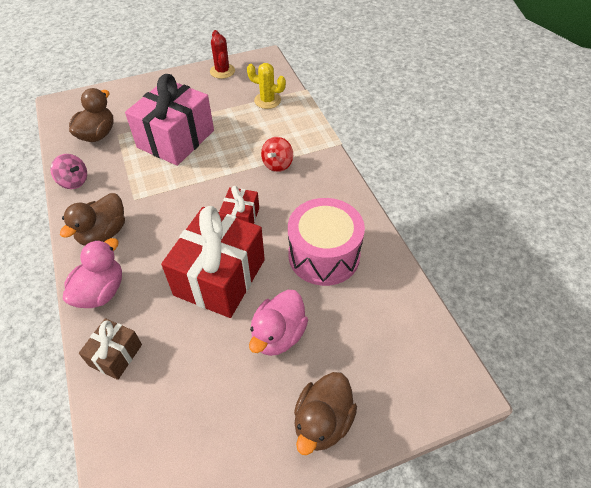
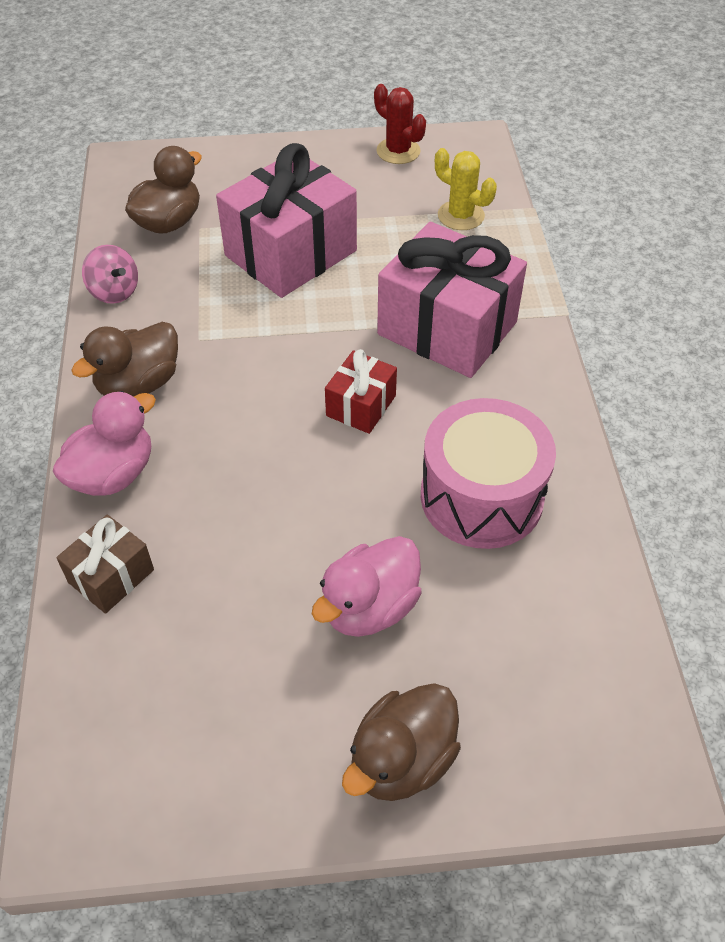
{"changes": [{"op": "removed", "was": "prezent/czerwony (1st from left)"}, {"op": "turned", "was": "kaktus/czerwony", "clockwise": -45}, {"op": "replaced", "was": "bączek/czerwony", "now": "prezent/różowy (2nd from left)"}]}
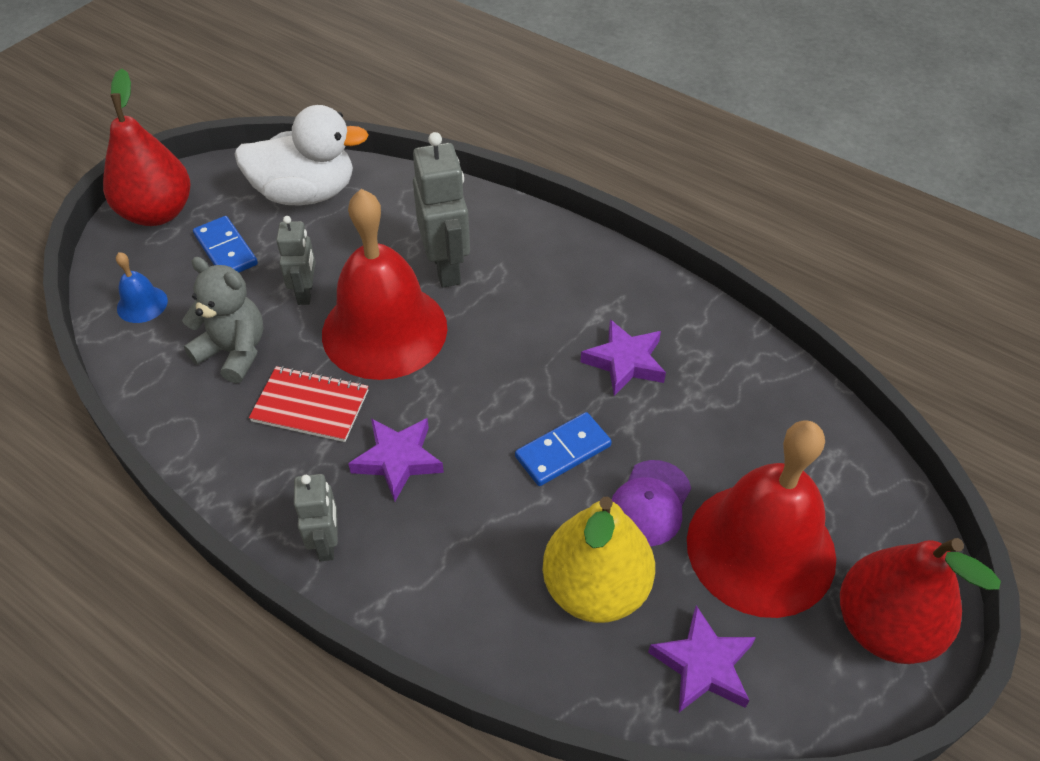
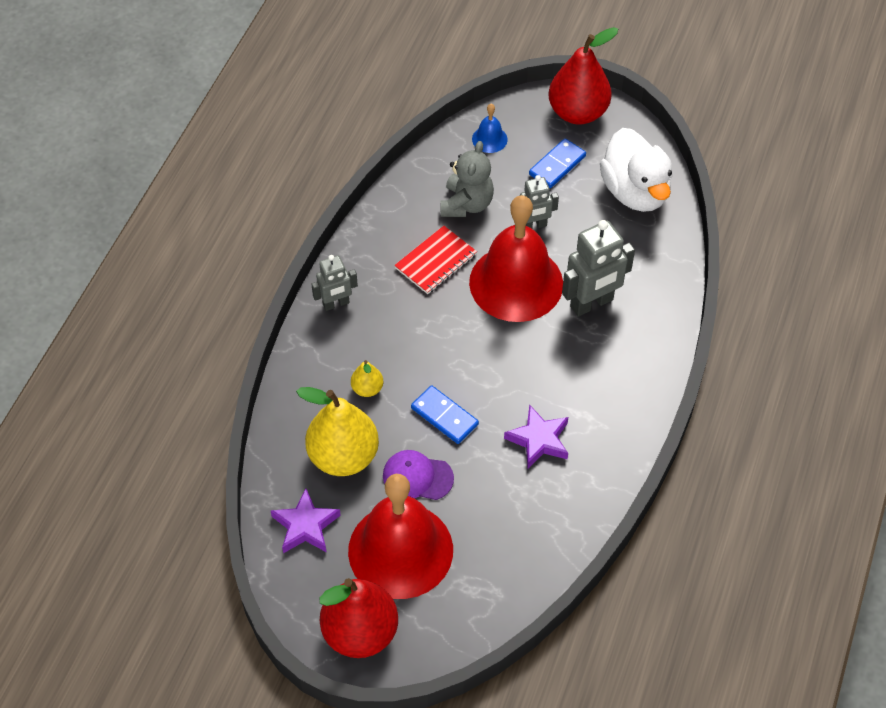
{"changes": [{"op": "turned", "was": "zeszyt/czerwony", "clockwise": 45}, {"op": "removed", "was": "gwiazda/fioletowy (1st from left)"}, {"op": "added", "now": "gruszka/żółty (2nd from left)"}]}
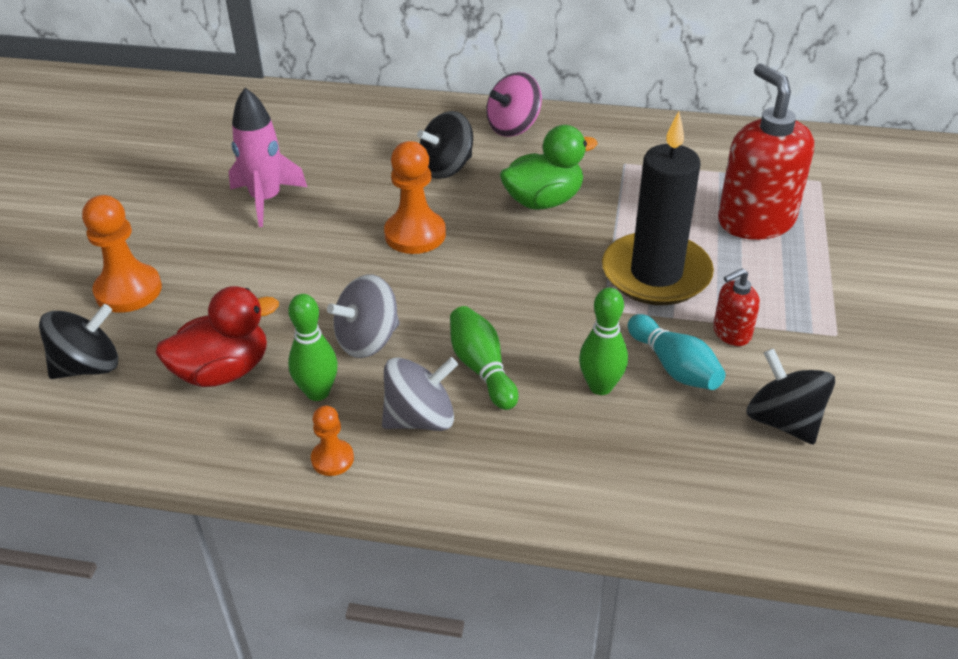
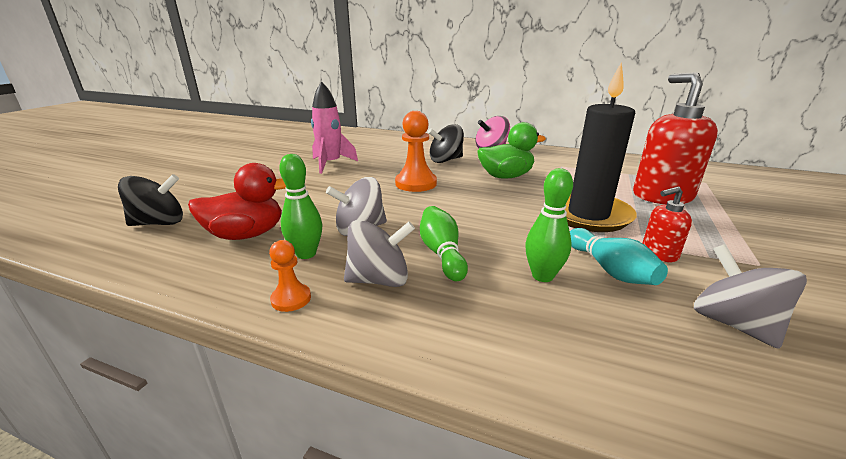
{"changes": [{"op": "removed", "was": "pionek/pomarańczowy (1st from left)"}, {"op": "recoloured", "was": "bączek/czarny (3rd from left)", "now": "bączek/szary (3rd from left)"}]}
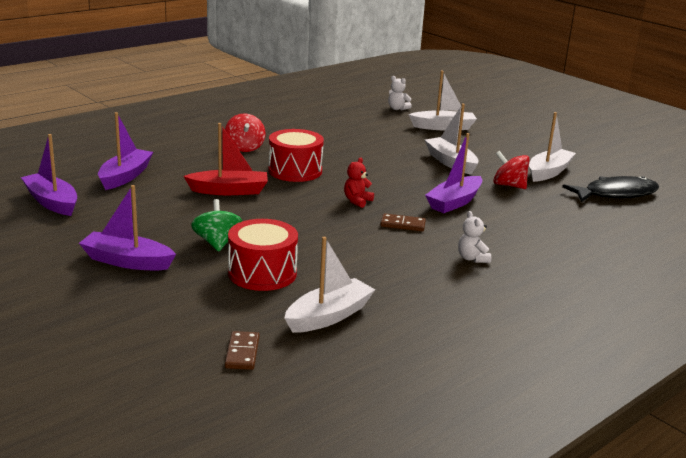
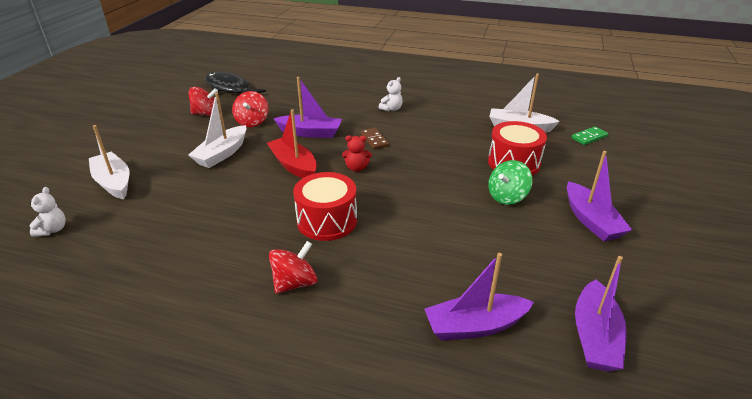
{"changes": [{"op": "moved", "was": "łódka/czerwony"}, {"op": "recoloured", "was": "kostka domina/brązowy (1st from left)", "now": "kostka domina/zielony"}, {"op": "replaced", "was": "łódka/biały (4th from left)", "now": "bączek/czerwony (1st from left)"}]}
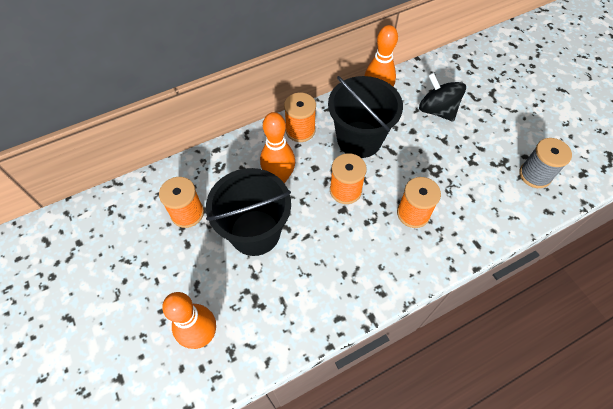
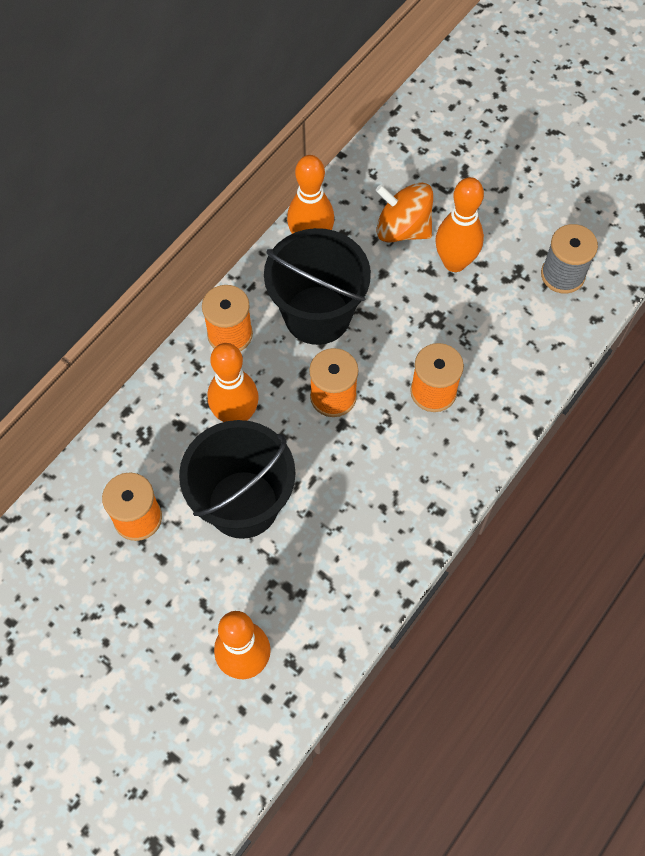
{"changes": [{"op": "recoloured", "was": "bączek/czarny", "now": "bączek/pomarańczowy"}, {"op": "added", "now": "kręgiel/pomarańczowy (4th from left)"}]}
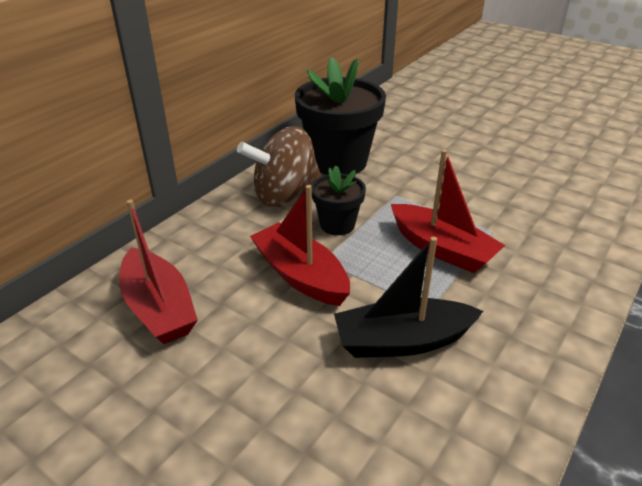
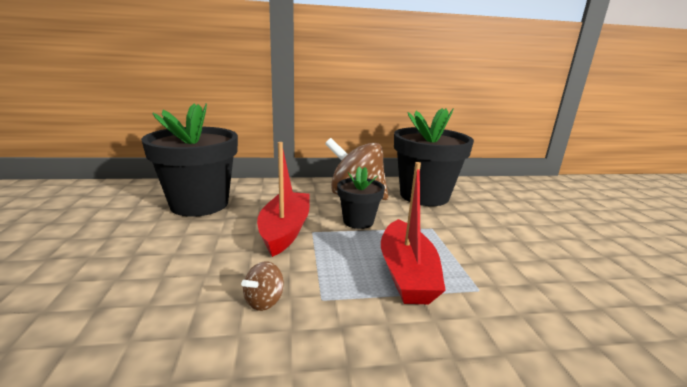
{"changes": [{"op": "replaced", "was": "łódka/czerwony (1st from left)", "now": "doniczka/czarny (1st from left)"}, {"op": "replaced", "was": "łódka/czarny", "now": "bączek/brązowy (1st from left)"}]}
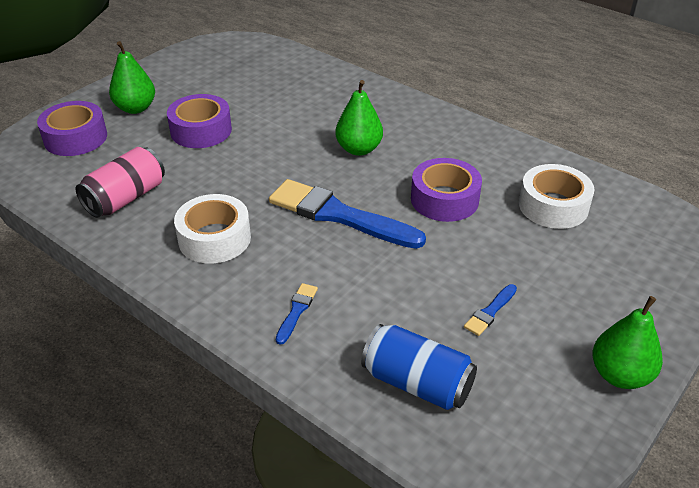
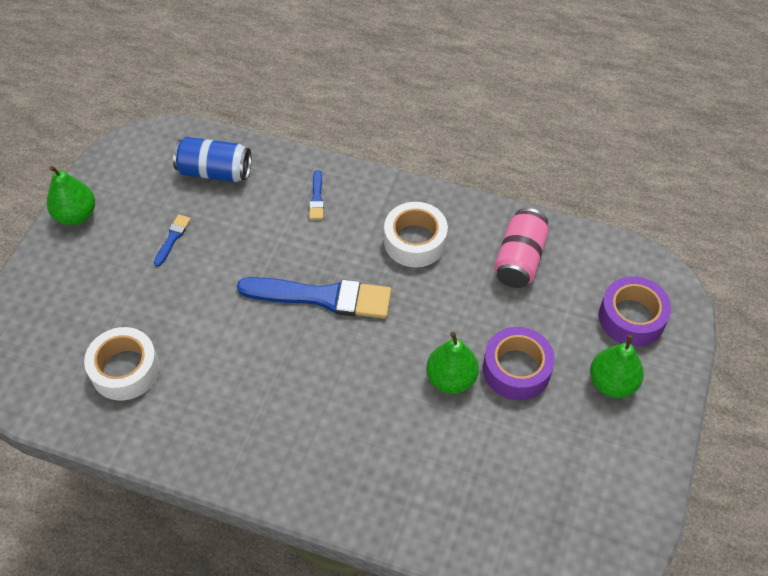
{"changes": [{"op": "moved", "was": "gruszka/zielony (2nd from left)"}, {"op": "removed", "was": "taśma klejąca/fioletowy (3rd from left)"}]}
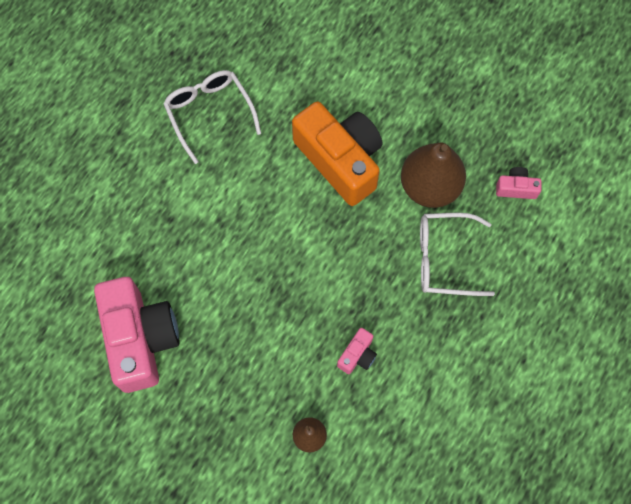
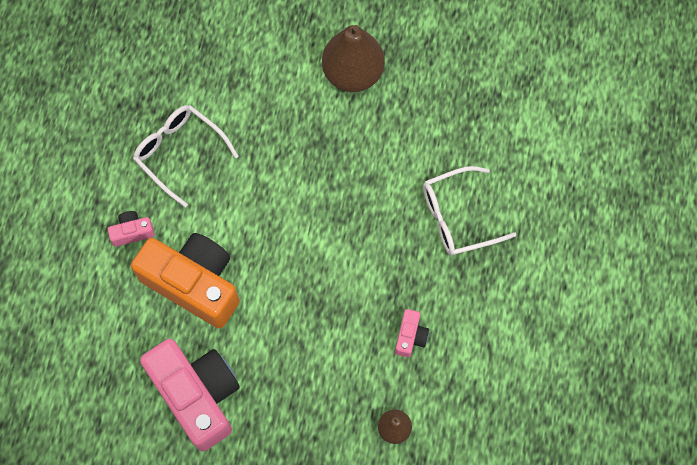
{"changes": [{"op": "moved", "was": "aparat fotograficzny/pomarańczowy"}, {"op": "moved", "was": "gruszka/brązowy (2nd from left in the first image)", "now": "gruszka/brązowy (1st from left)"}, {"op": "moved", "was": "aparat fotograficzny/różowy (3rd from left in the first image)", "now": "aparat fotograficzny/różowy (1st from left)"}]}
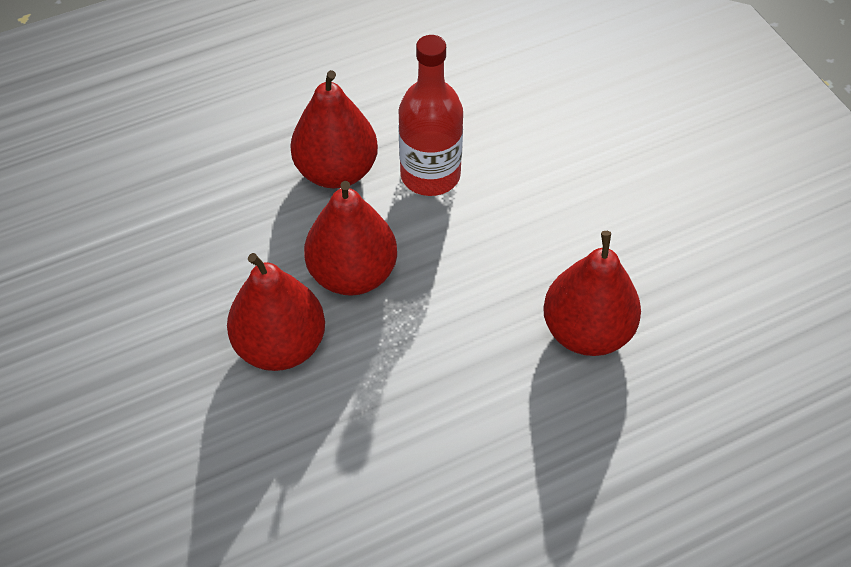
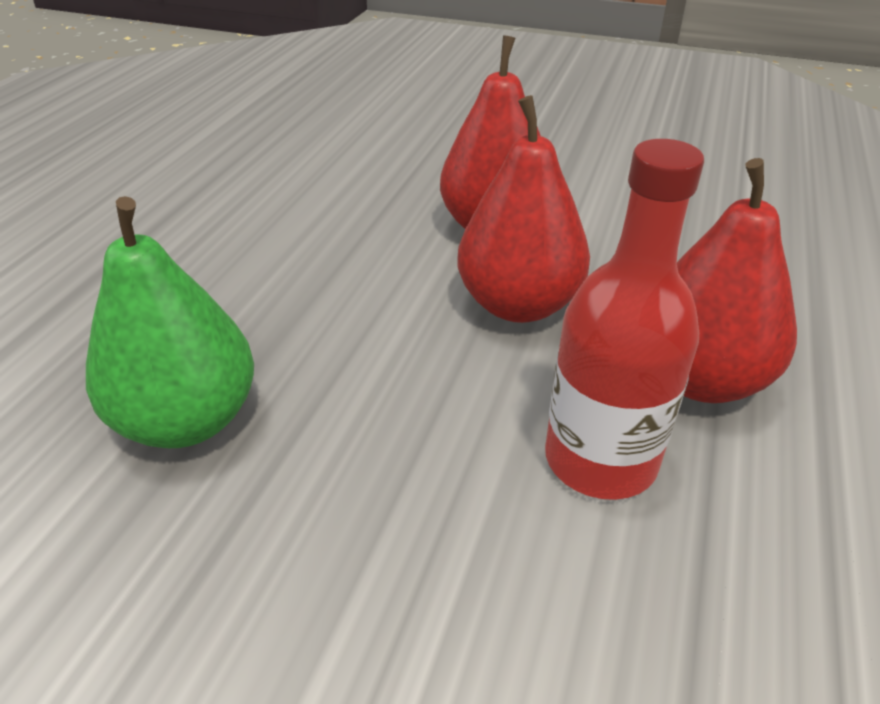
{"changes": [{"op": "recoloured", "was": "gruszka/czerwony (4th from left)", "now": "gruszka/zielony"}]}
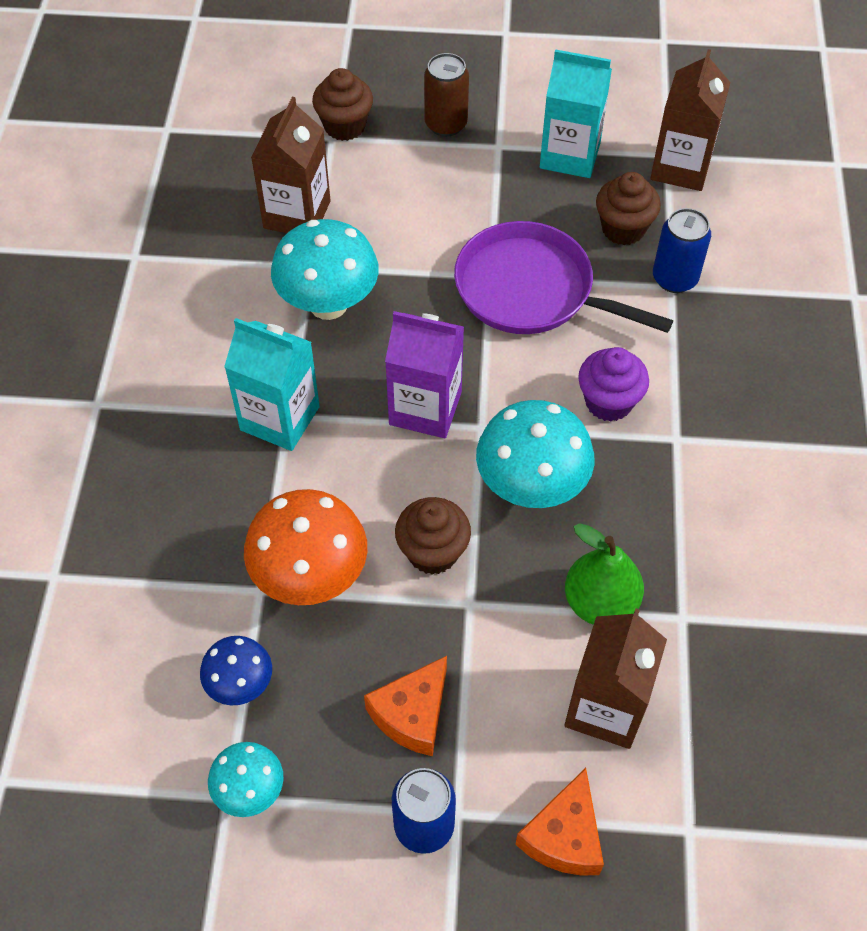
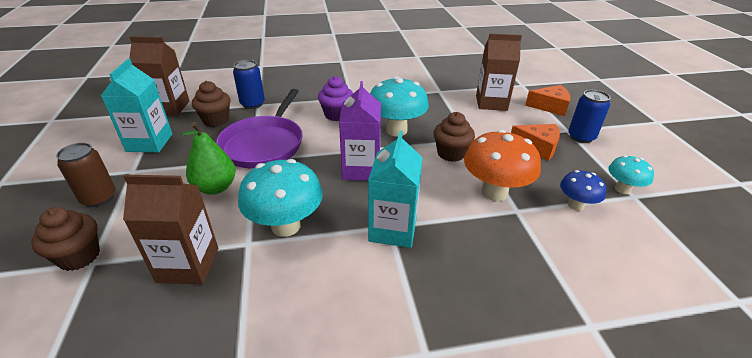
{"changes": [{"op": "moved", "was": "gruszka/zielony"}]}
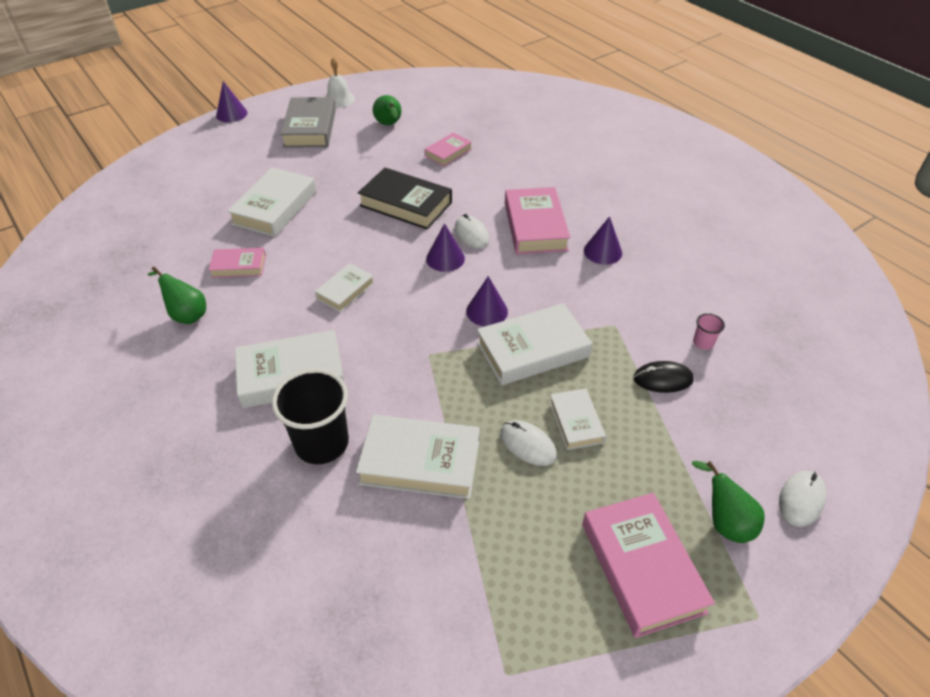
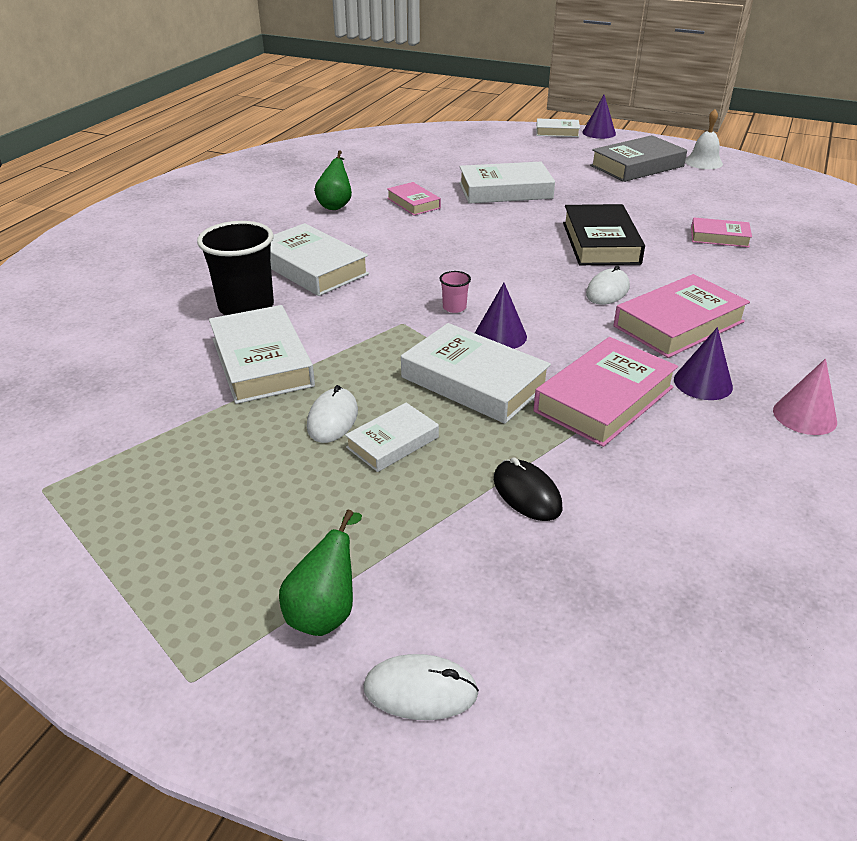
{"changes": [{"op": "moved", "was": "książka/biały (3rd from left in the first image)", "now": "książka/biały (6th from left)"}, {"op": "removed", "was": "gruszka/zielony (2nd from left)"}, {"op": "removed", "was": "stożek/fioletowy (2nd from left)"}, {"op": "moved", "was": "książka/różowy (4th from left in the first image)", "now": "książka/różowy (2nd from left)"}, {"op": "moved", "was": "szklanka/różowy"}, {"op": "added", "now": "stożek/różowy"}]}
